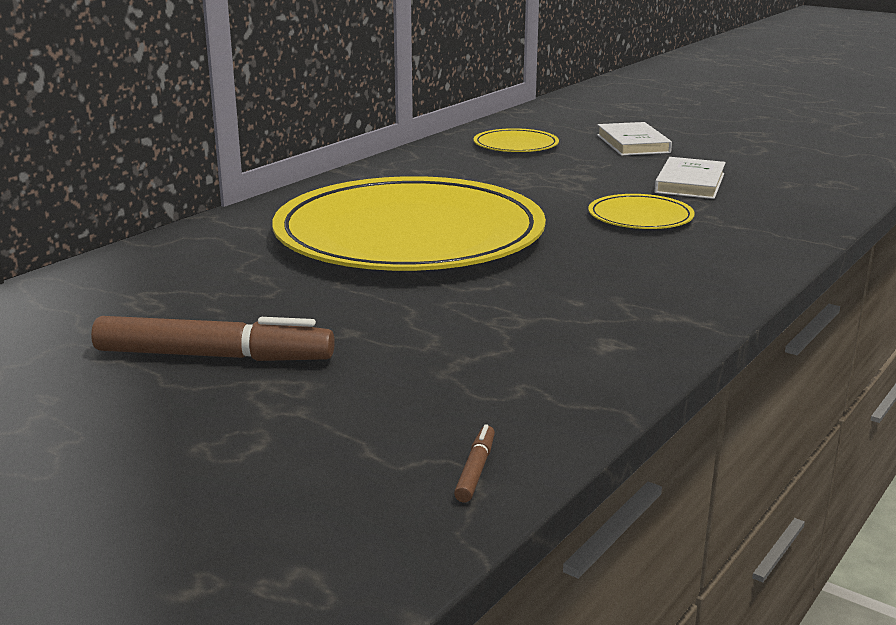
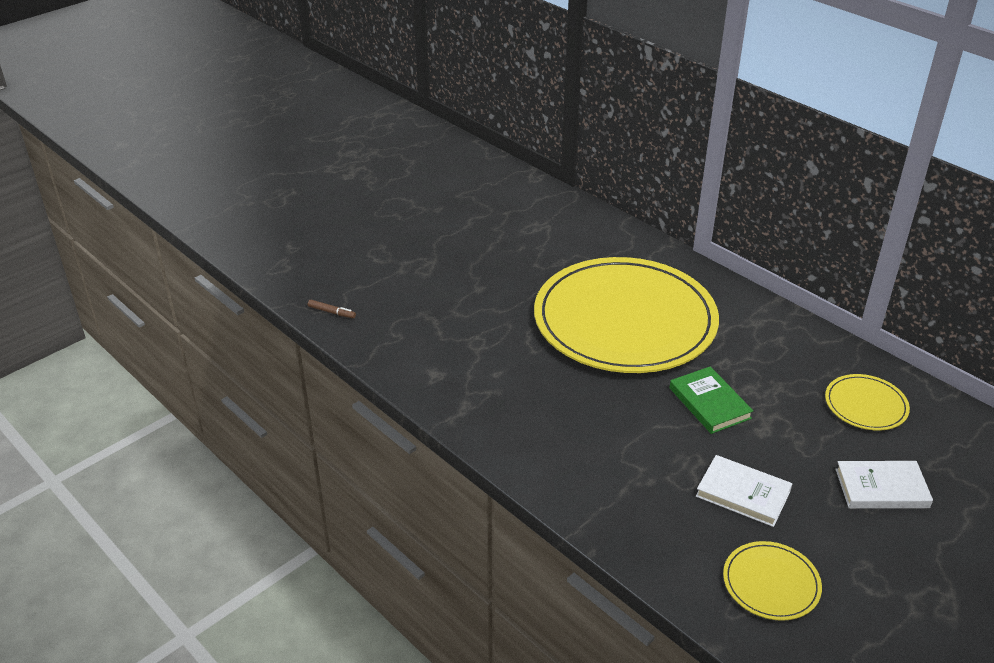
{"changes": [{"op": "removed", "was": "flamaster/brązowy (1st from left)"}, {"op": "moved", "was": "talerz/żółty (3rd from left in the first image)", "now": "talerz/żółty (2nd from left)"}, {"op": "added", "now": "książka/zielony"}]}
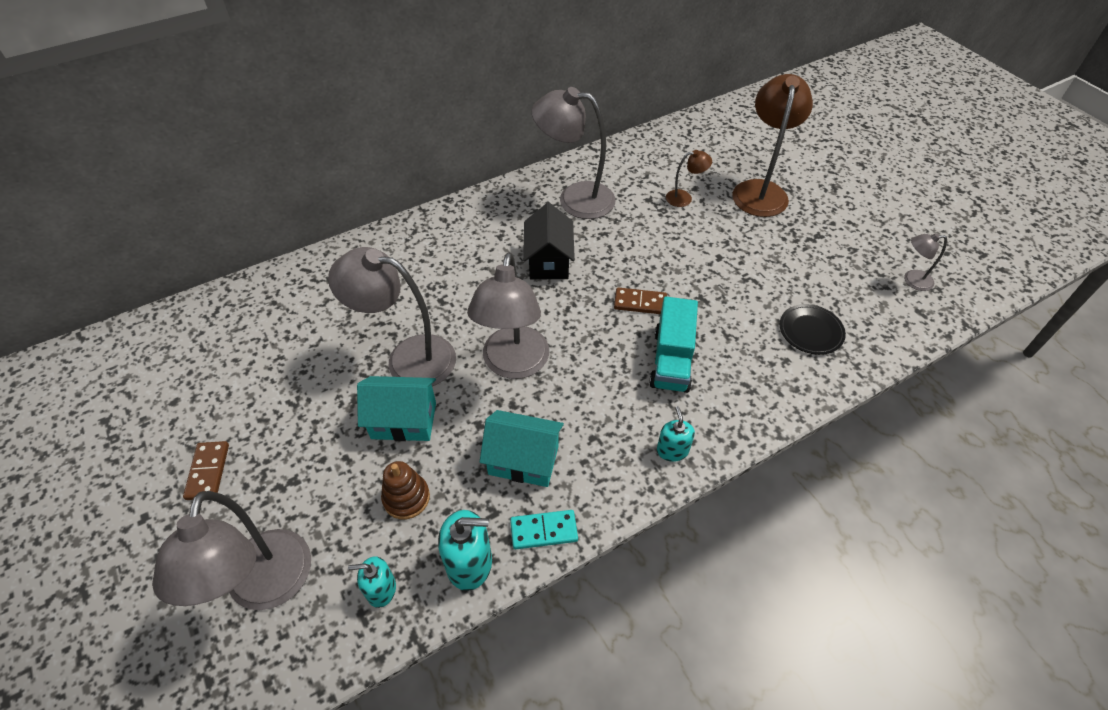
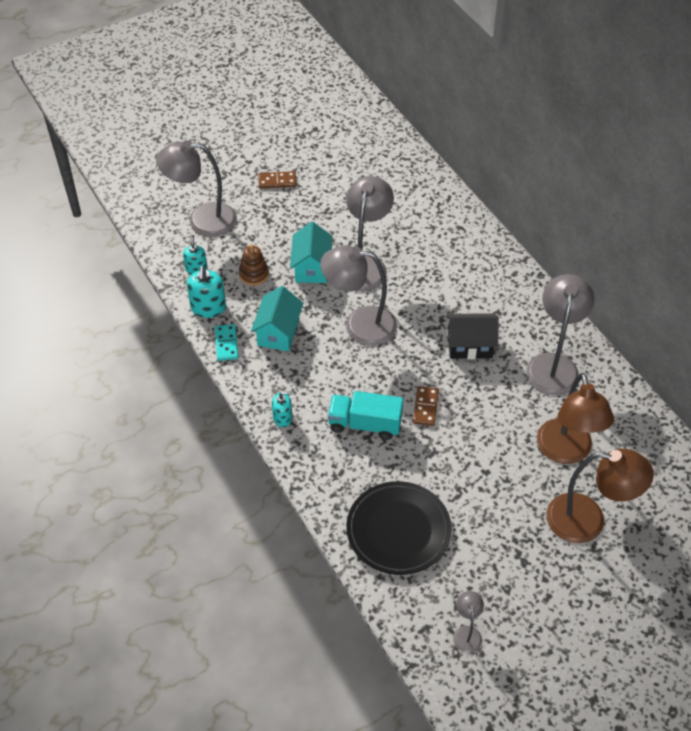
{"changes": [{"op": "resized", "was": "lampka/brązowy (1st from left)", "ratio": 2.13}, {"op": "resized", "was": "talerz/czarny", "ratio": 1.84}]}
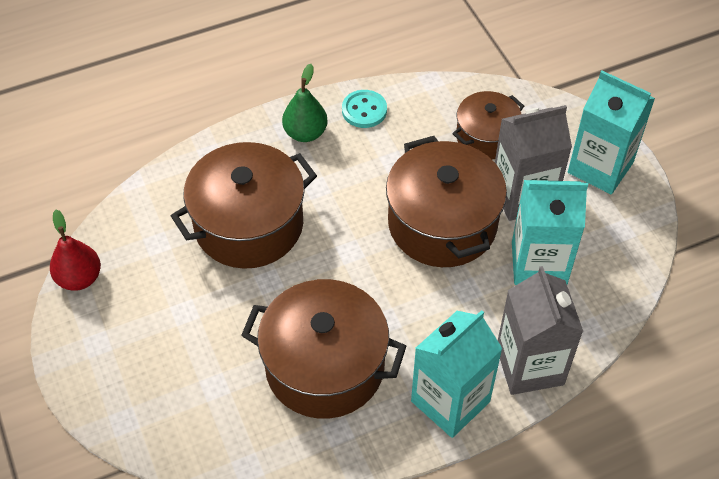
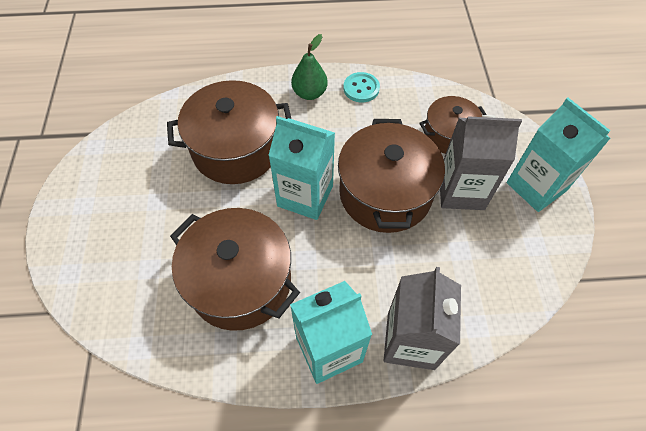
{"changes": [{"op": "removed", "was": "gruszka/czerwony"}, {"op": "moved", "was": "karton mleka/turkusowy (2nd from left in the first image)", "now": "karton mleka/turkusowy (1st from left)"}]}
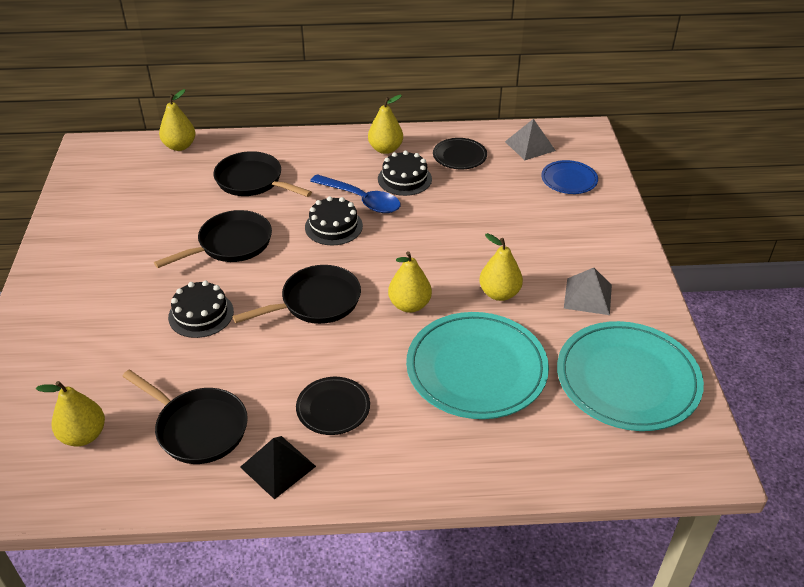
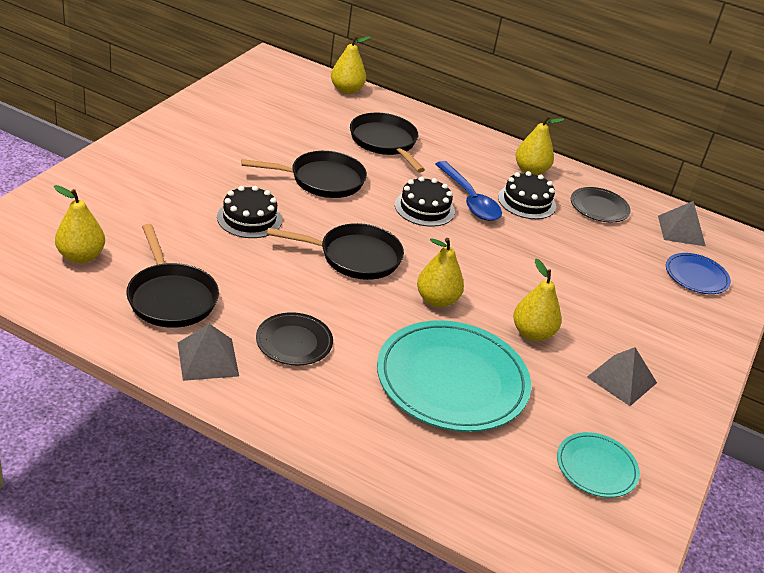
{"changes": [{"op": "recoloured", "was": "piramida/czarny", "now": "piramida/szary (1st from left)"}, {"op": "resized", "was": "talerz/turkusowy (2nd from left)", "ratio": 0.5}]}
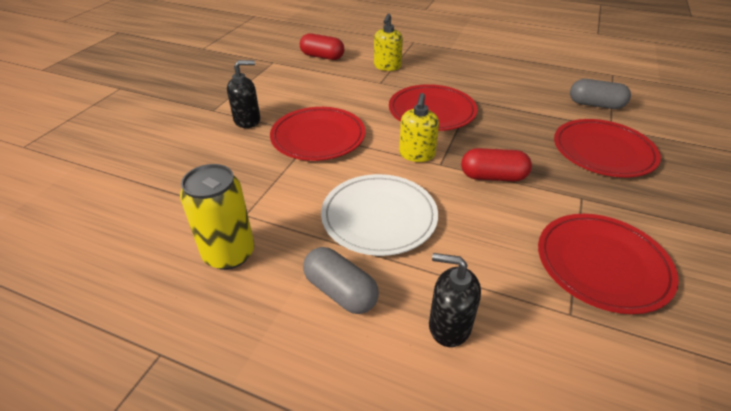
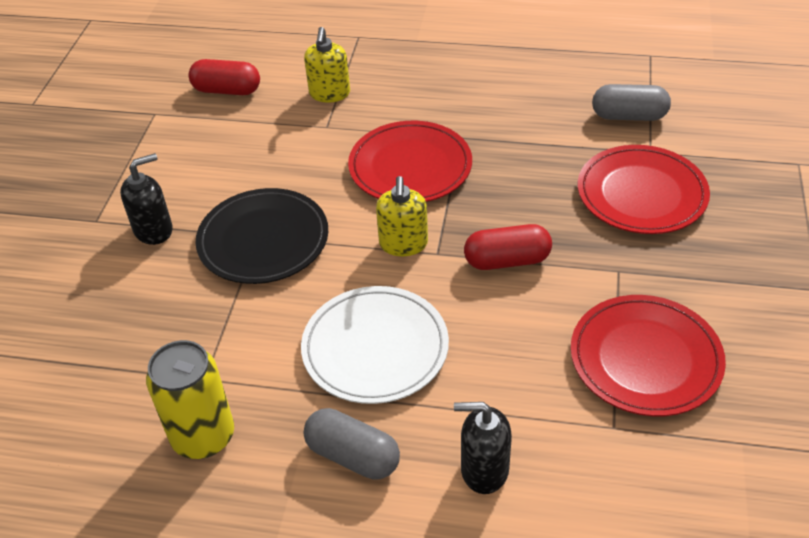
{"changes": [{"op": "recoloured", "was": "talerz/czerwony (1st from left)", "now": "talerz/czarny"}]}
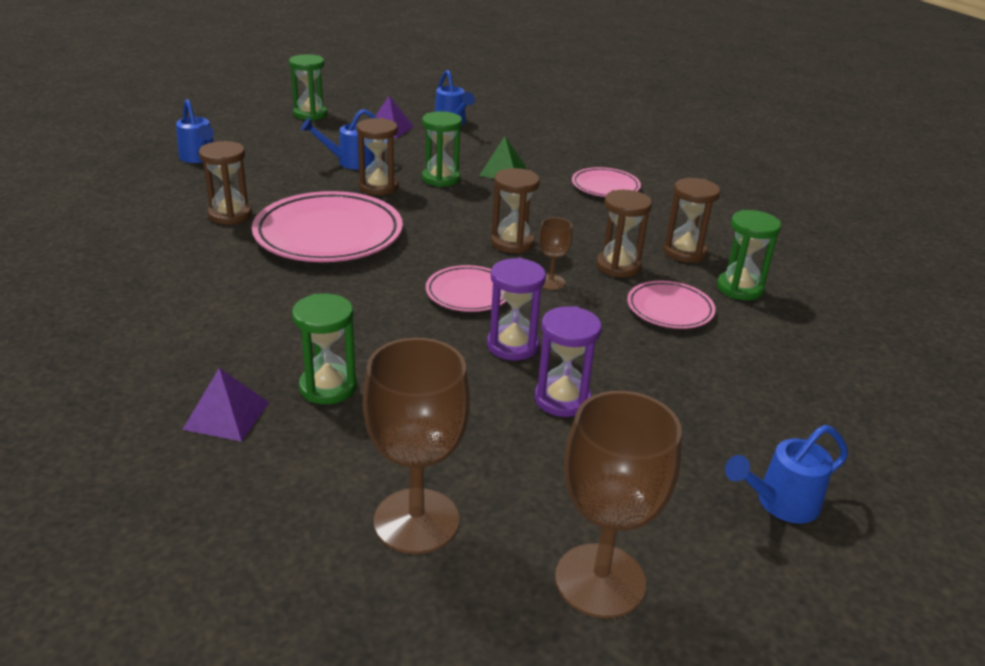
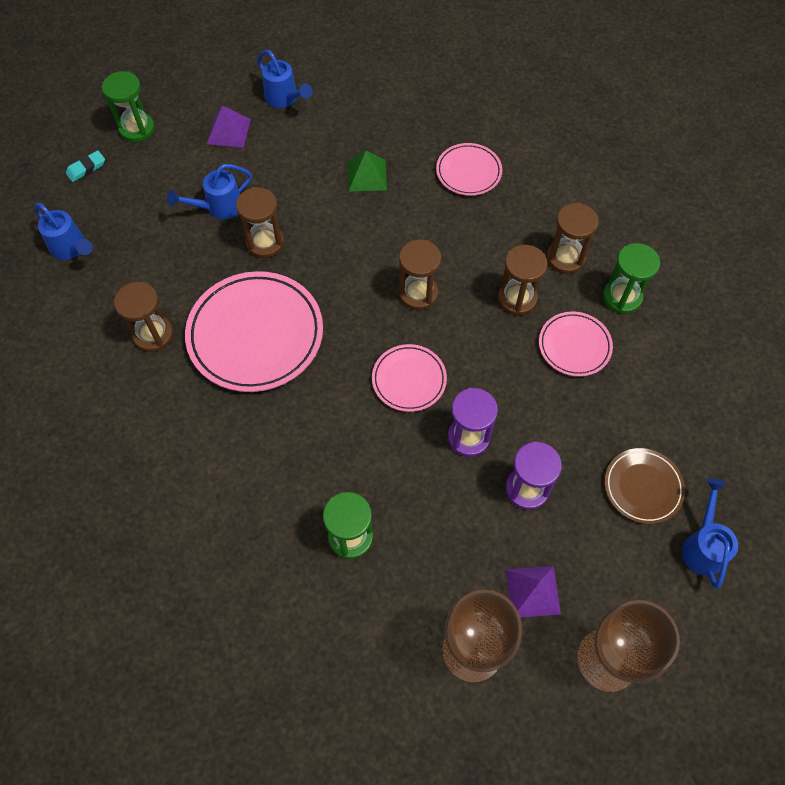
{"changes": [{"op": "moved", "was": "piramida/fioletowy (1st from left in the first image)", "now": "piramida/fioletowy (2nd from left)"}, {"op": "removed", "was": "klepsydra/zielony (3rd from left)"}, {"op": "removed", "was": "kielich/brązowy (2nd from left)"}, {"op": "turned", "was": "konewka/niebieski (4th from left)", "clockwise": 135}, {"op": "added", "now": "gumka do mazania/turkusowy"}, {"op": "added", "now": "talerz/brązowy"}]}
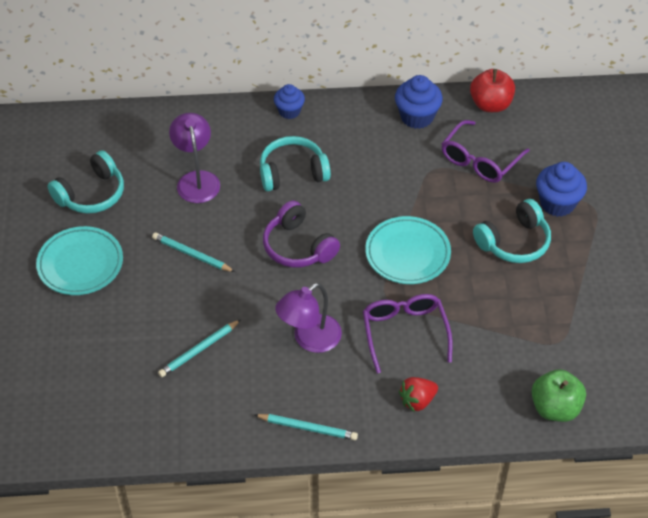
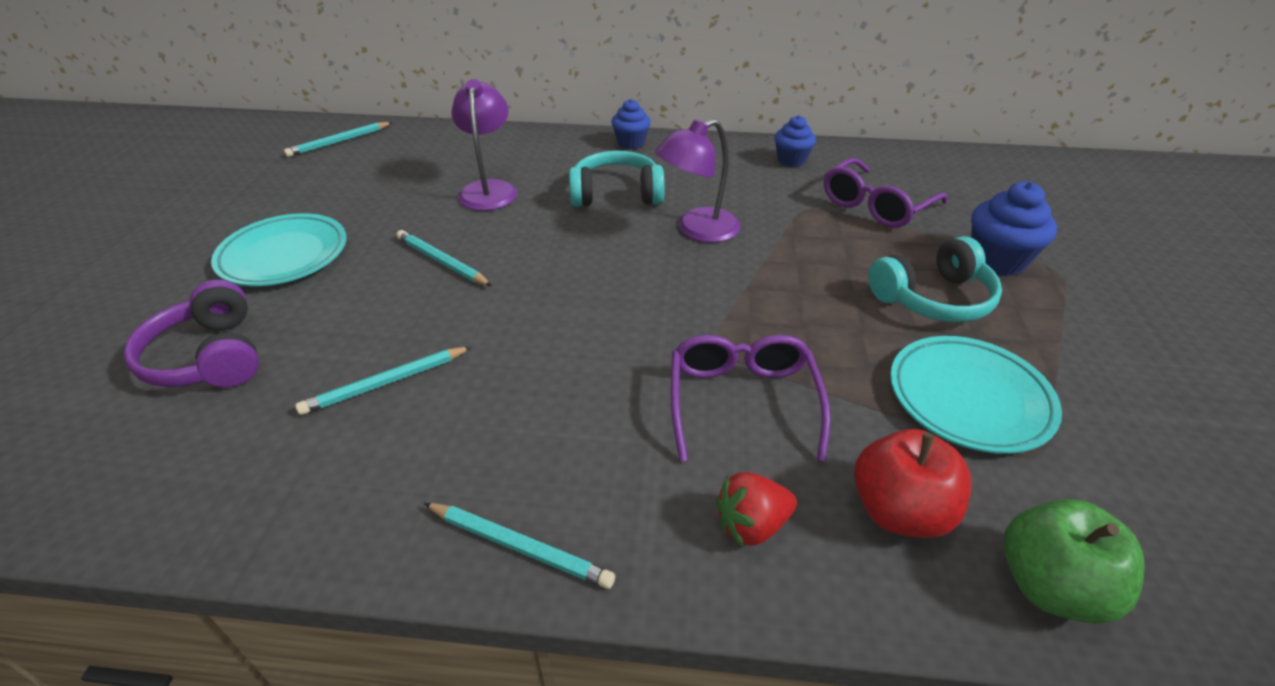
{"changes": [{"op": "removed", "was": "słuchawki/turkusowy (1st from left)"}, {"op": "moved", "was": "słuchawki/fioletowy"}, {"op": "moved", "was": "lampka/fioletowy (2nd from left)"}, {"op": "moved", "was": "talerz/turkusowy (2nd from left)"}, {"op": "resized", "was": "muffinka/niebieski (2nd from left)", "ratio": 0.66}, {"op": "moved", "was": "jabłko/czerwony"}, {"op": "added", "now": "ołówek/turkusowy (1st from left)"}]}
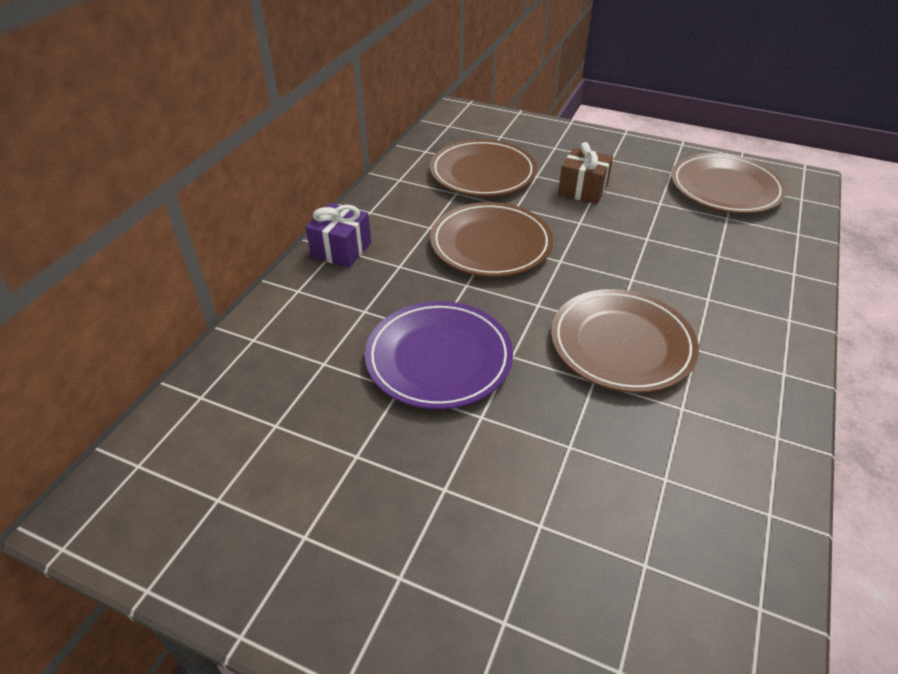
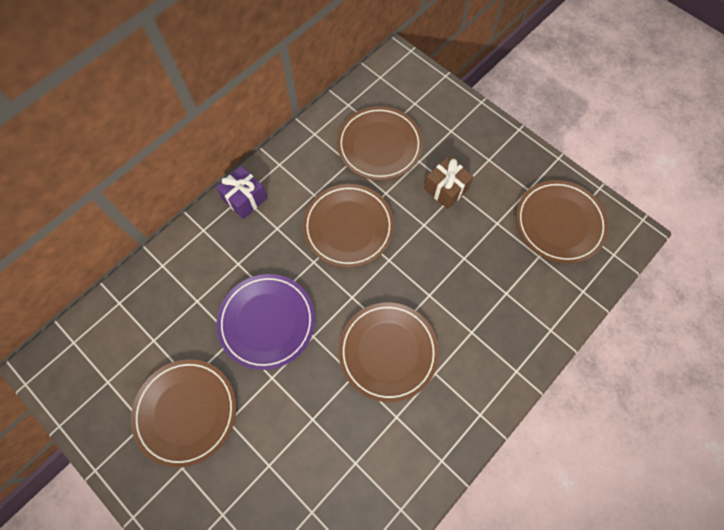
{"changes": [{"op": "added", "now": "talerz/brązowy (1st from left)"}]}
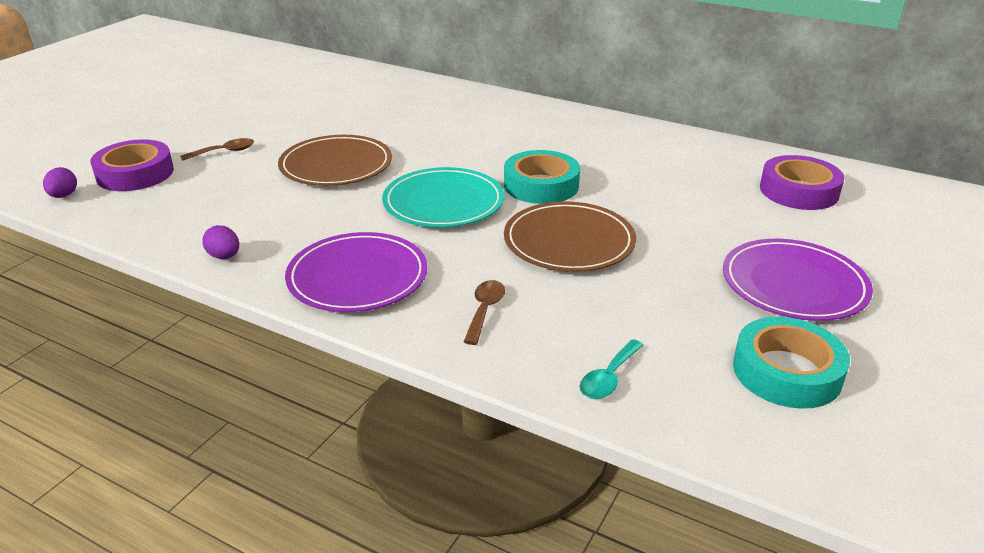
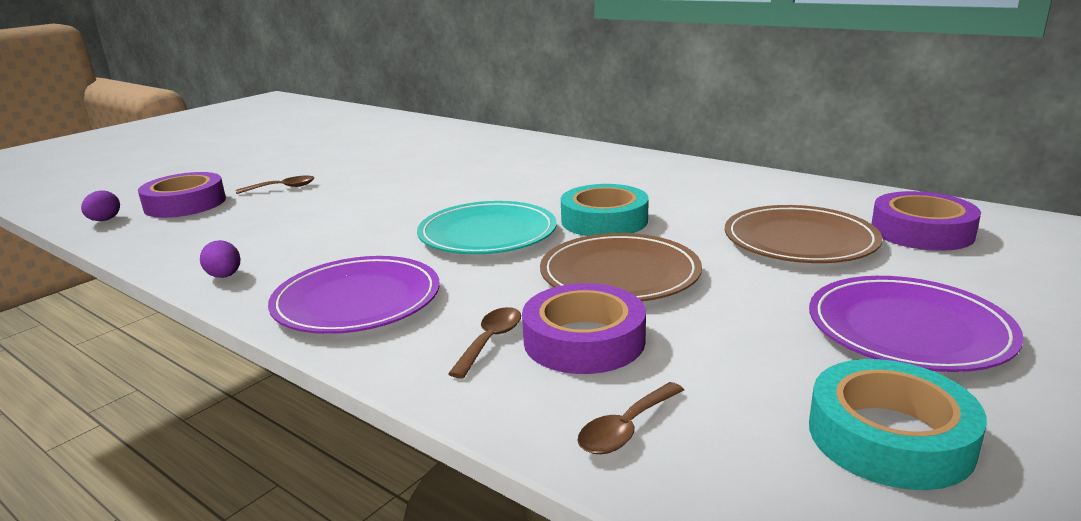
{"changes": [{"op": "moved", "was": "talerz/brązowy (1st from left in the first image)", "now": "talerz/brązowy (2nd from left)"}, {"op": "recoloured", "was": "łyżka/turkusowy", "now": "łyżka/brązowy (3rd from left)"}, {"op": "added", "now": "taśma klejąca/fioletowy (2nd from left)"}]}
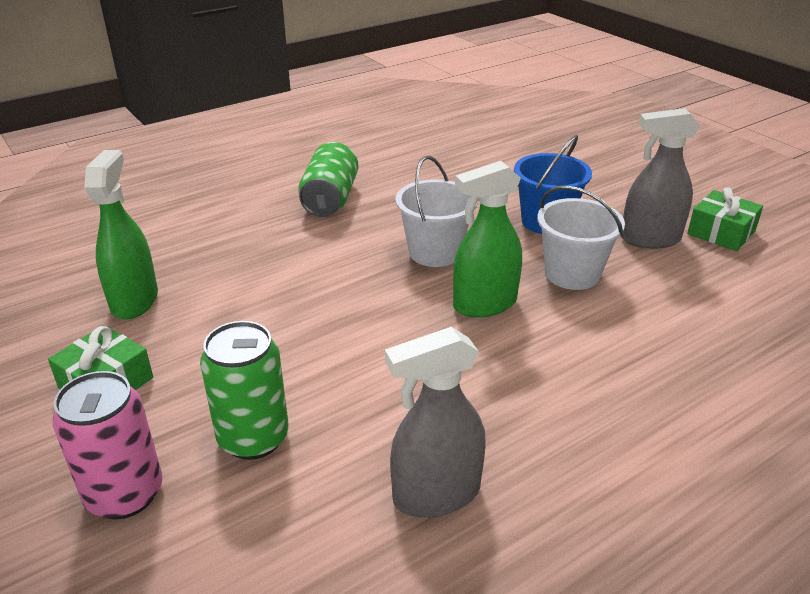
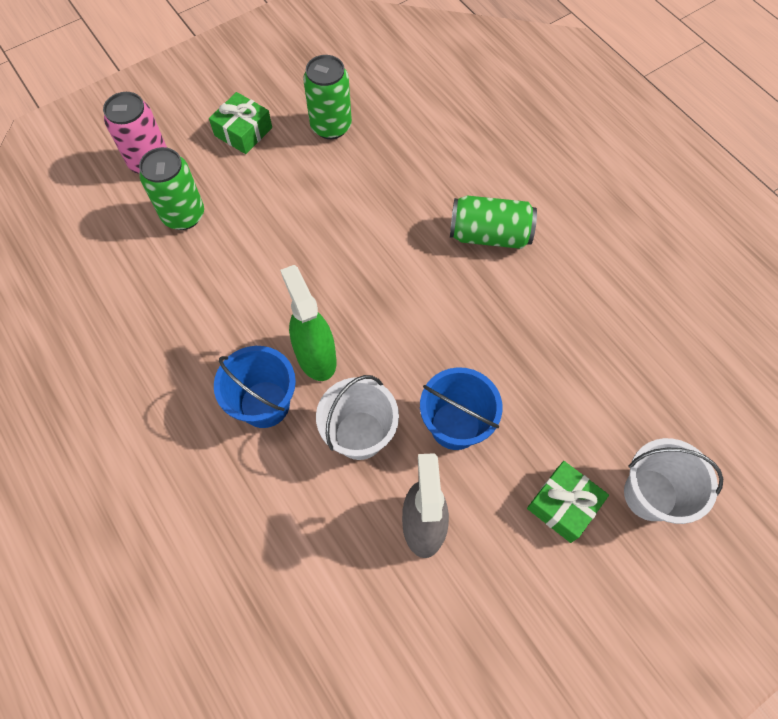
{"changes": [{"op": "replaced", "was": "spryskiwacz/zielony (1st from left)", "now": "puszka/zielony (2nd from left)"}, {"op": "removed", "was": "spryskiwacz/szary (1st from left)"}, {"op": "moved", "was": "wiadro/biały (1st from left in the first image)", "now": "wiadro/biały (2nd from left)"}, {"op": "moved", "was": "prezent/zielony (2nd from left)"}, {"op": "added", "now": "wiadro/niebieski (1st from left)"}]}
